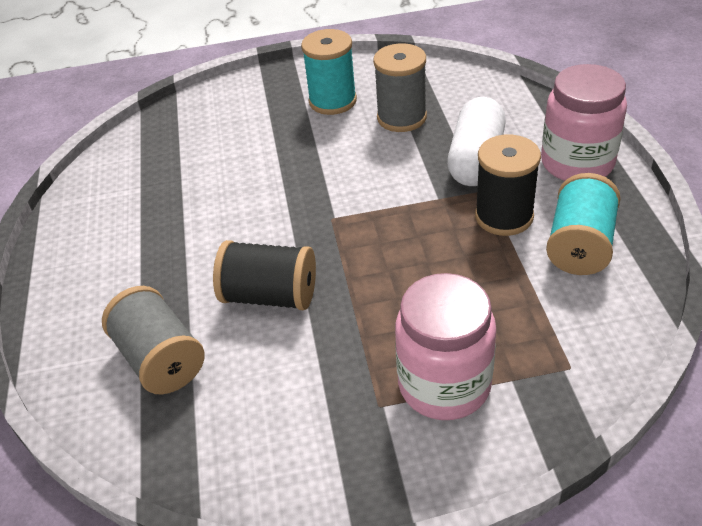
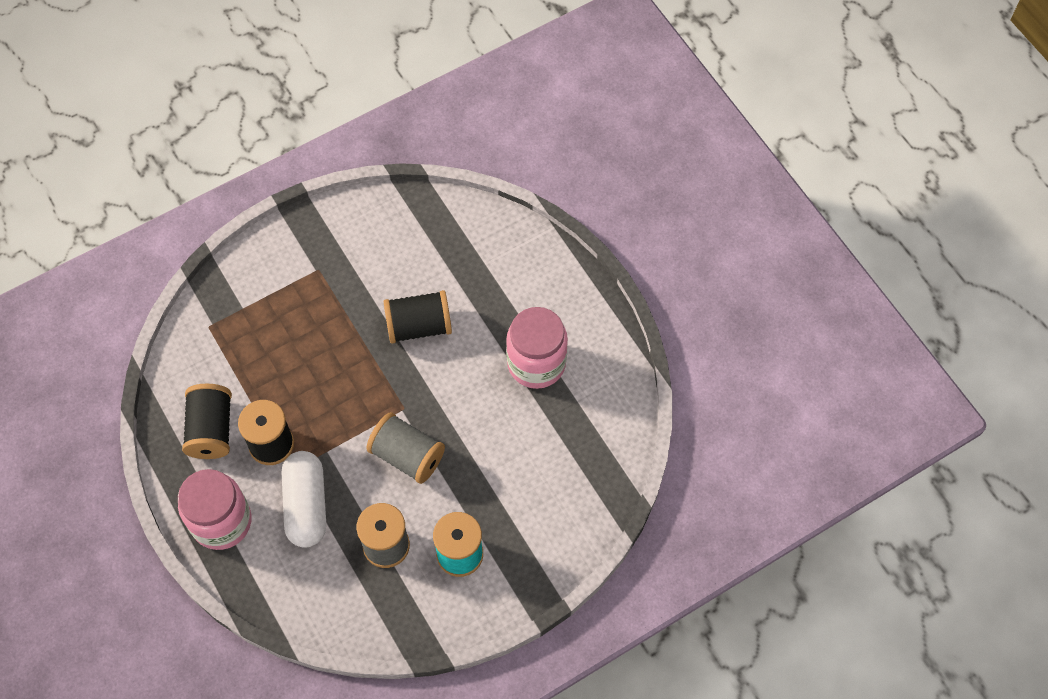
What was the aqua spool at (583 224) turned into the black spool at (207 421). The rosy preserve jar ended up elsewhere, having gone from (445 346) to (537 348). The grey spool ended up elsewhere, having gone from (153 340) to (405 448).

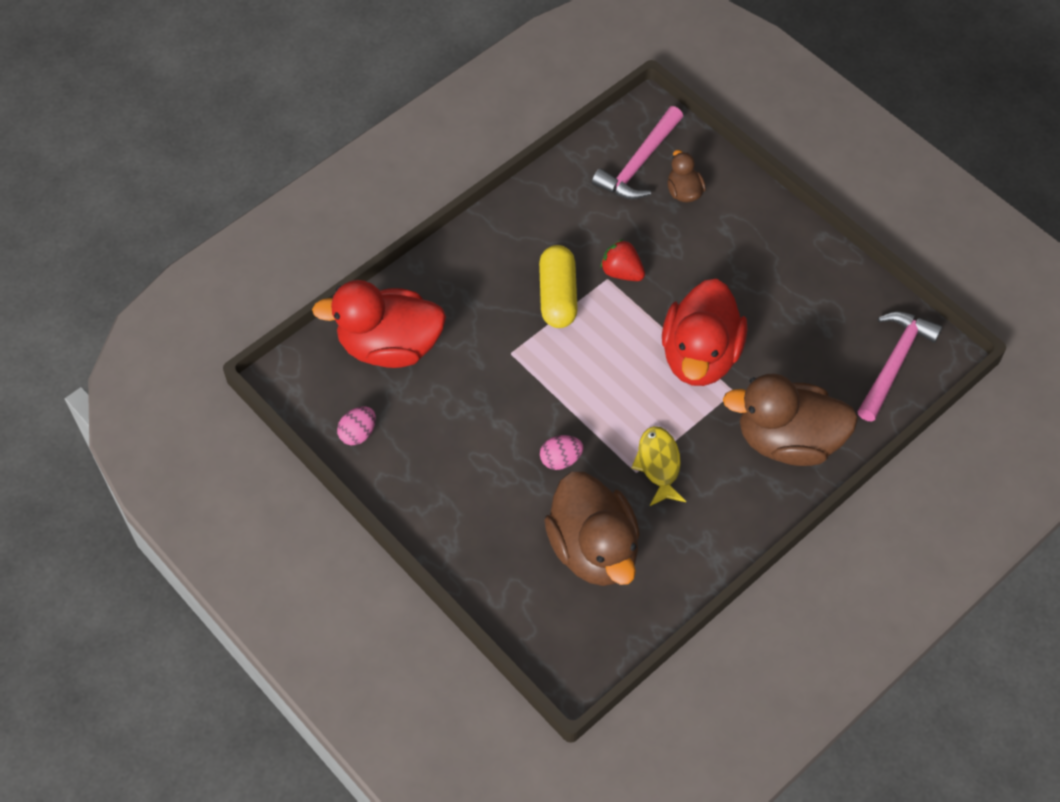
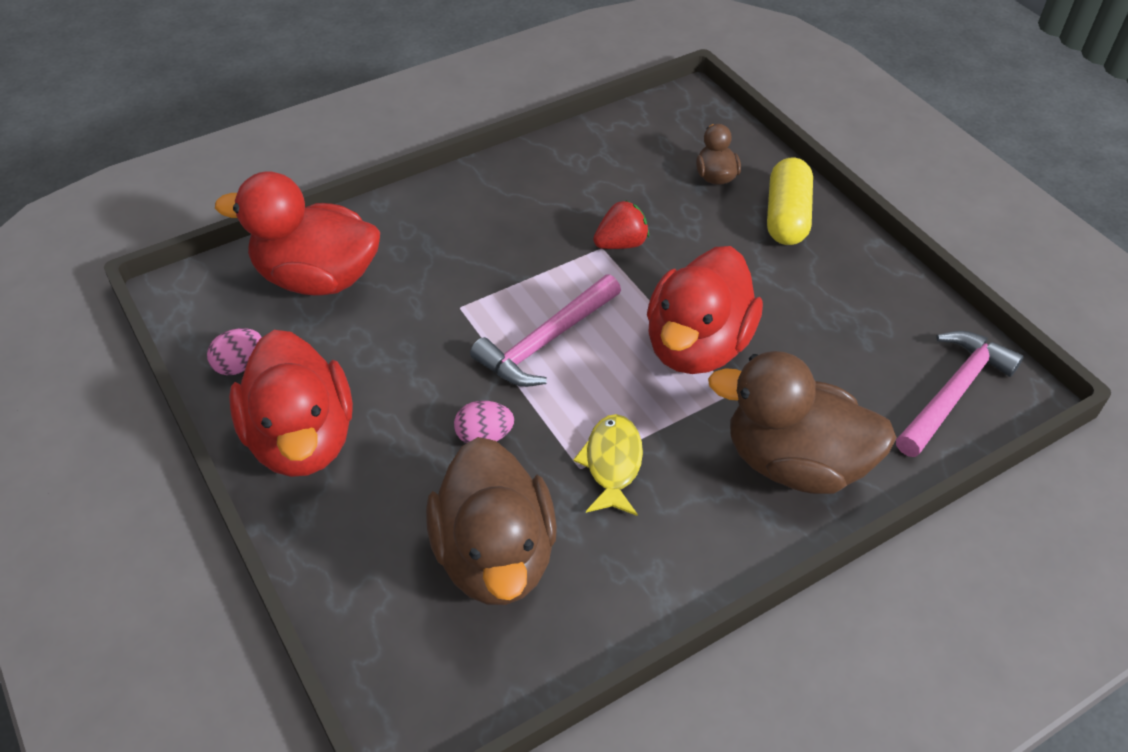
The rosy claw hammer ended up elsewhere, having gone from (637 153) to (545 330). The red strawberry at (623 260) ended up facing another way, 105 degrees clockwise from before. The bright yellow pill ended up elsewhere, having gone from (558 286) to (790 201). The second view gained the red rubber duck at (291 403).

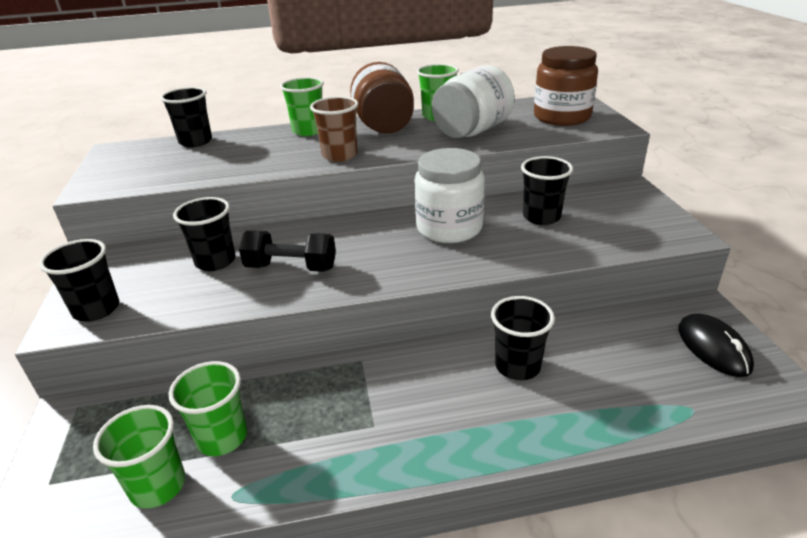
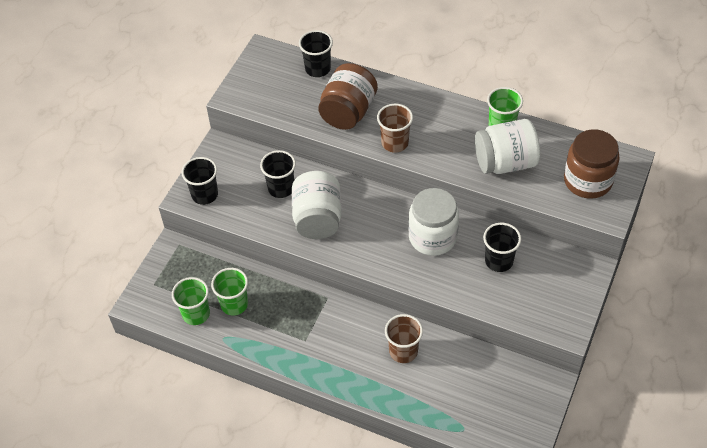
The brown preserve jar ended up elsewhere, having gone from (382 98) to (348 96). The second view lost the leaf-green beaker at (302 106). Where the black free weight stood at (287 251), the snow-white preserve jar came to stand at (316 205). What was the black beaker at (523 338) turned into the brown beaker at (404 338). The second view lost the black mouse at (716 345).

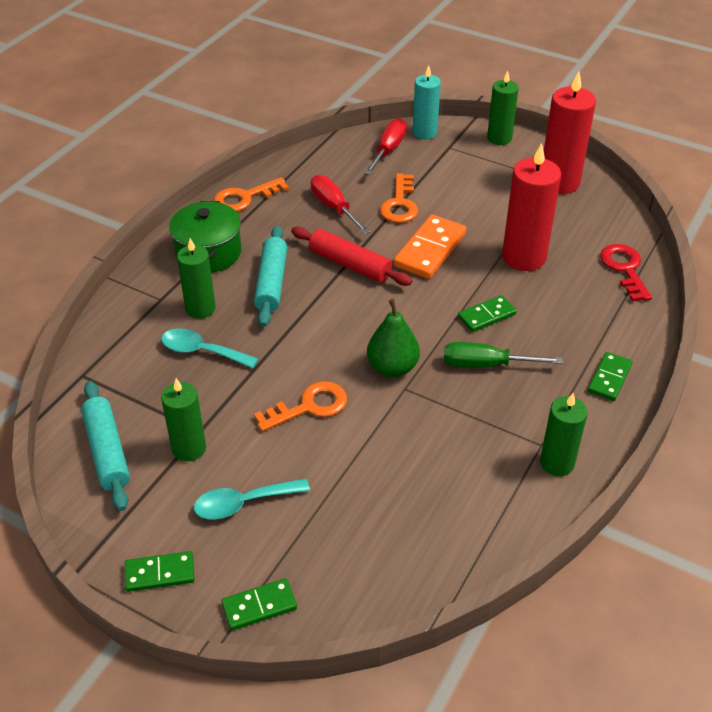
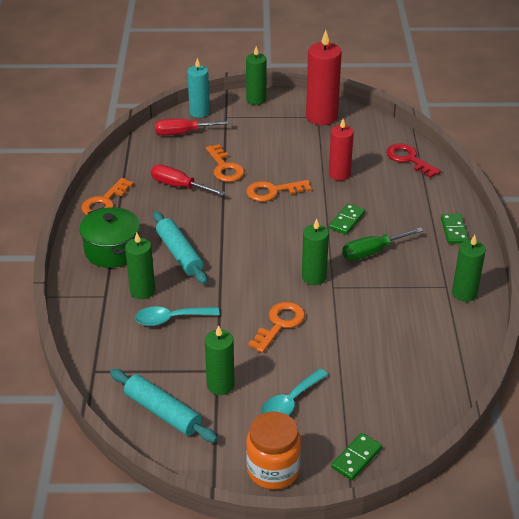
The red screwdriver at (385 146) ended up facing another way, 90 degrees counterclockwise from before. The size of the red candle at (531 207) changed by a factor of 0.64. Where the orange domino tile stood at (430 247), the orange latchkey came to stand at (278 191). The second view lost the red dough roller at (351 256). Where the leaf-green toy pear stood at (393 338), the leaf-green candle came to stand at (315 252). Where the leaf-green domino tile stood at (160 571), the orange preserve jar came to stand at (273 451).

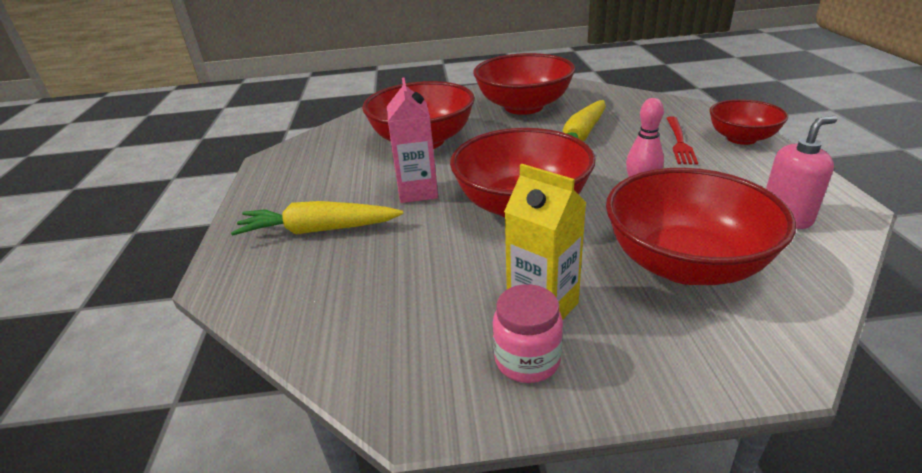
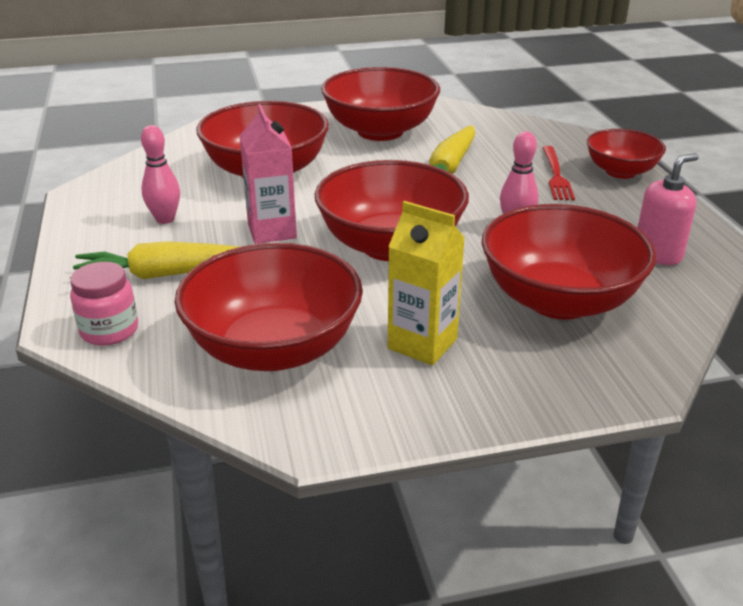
The rosy preserve jar ended up elsewhere, having gone from (528 333) to (104 304). The second view gained the rosy skittle at (160 174). The second view gained the red bowl at (269 307).

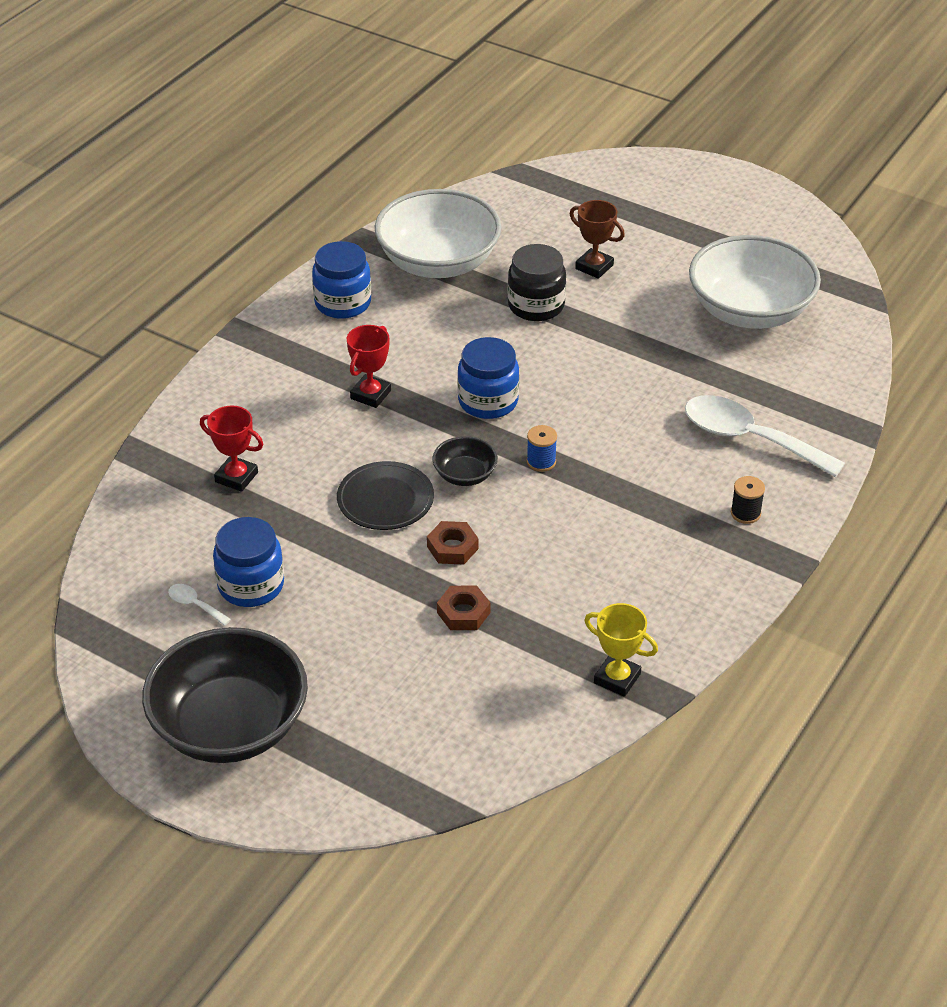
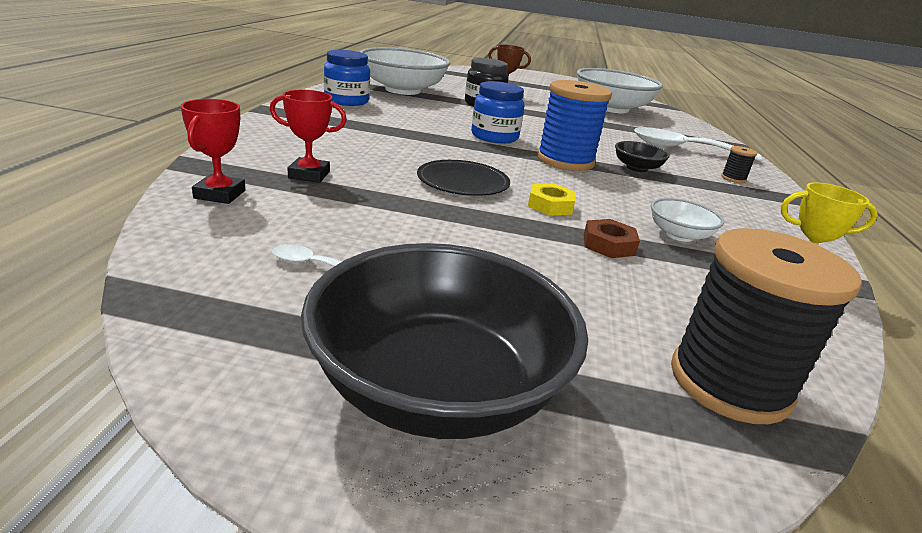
The red prize cup ended up elsewhere, having gone from (369 366) to (213 151). The size of the cobalt spool at (542 448) changed by a factor of 2.36. The black bowl ended up elsewhere, having gone from (465 461) to (642 156). The second view lost the cobalt preserve jar at (248 562). What was the brown hexagon nut at (453 543) turned into the bright yellow hexagon nut at (552 200). The second view gained the snow-white bowl at (687 220). The second view gained the black spool at (766 326).

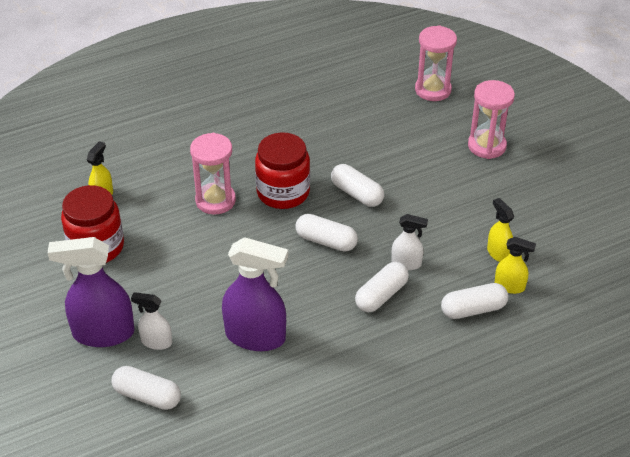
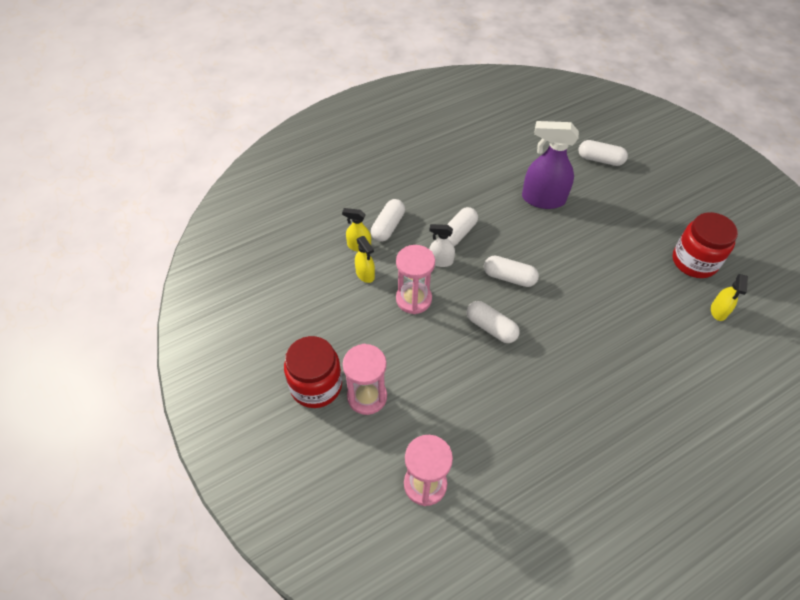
The red preserve jar ended up elsewhere, having gone from (282 170) to (313 372). The rosy hourglass ended up elsewhere, having gone from (213 174) to (415 279). The second view lost the violet sprayer at (91 292). The snow-white pill at (474 301) ended up facing another way, 45 degrees counterclockwise from before. The second view lost the snow-white sprayer at (151 321).

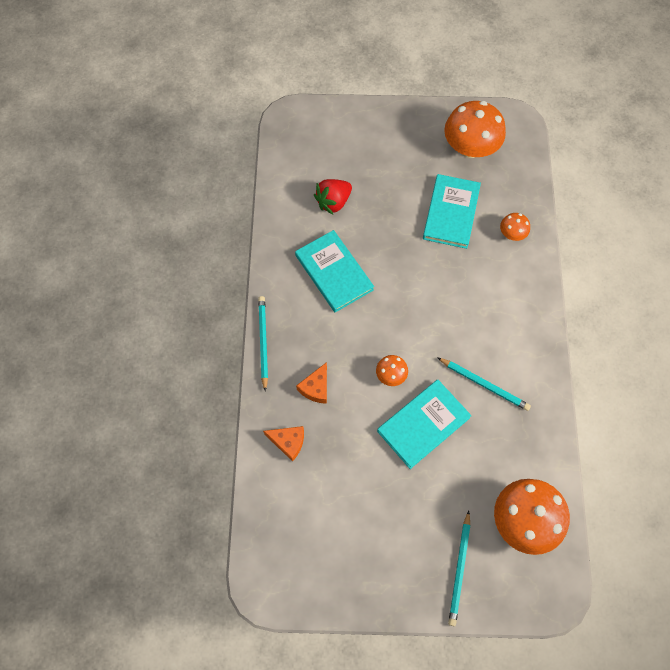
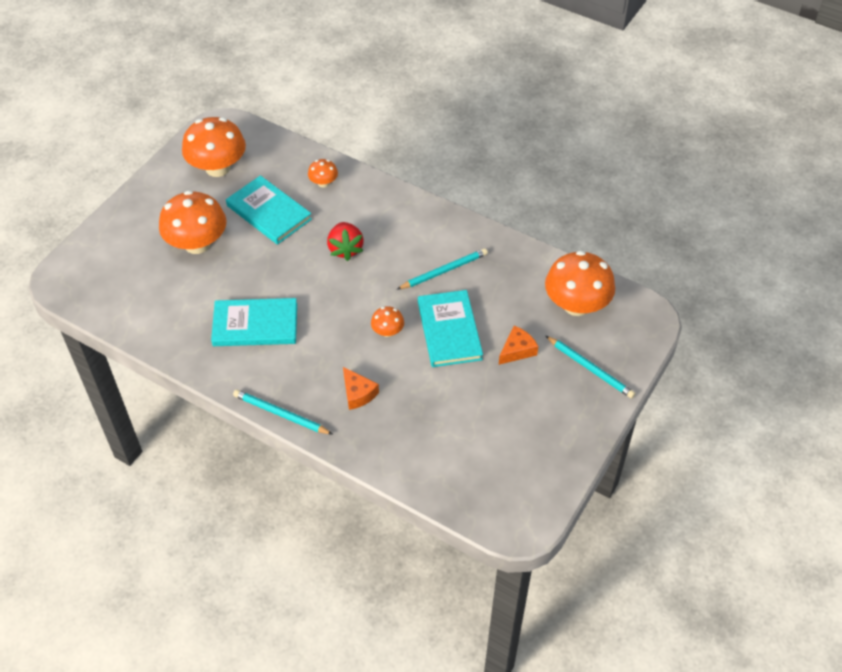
The red strawberry ended up elsewhere, having gone from (333 197) to (345 241). The orange cheese ended up elsewhere, having gone from (283 444) to (518 345). The second view gained the orange toadstool at (193 222).

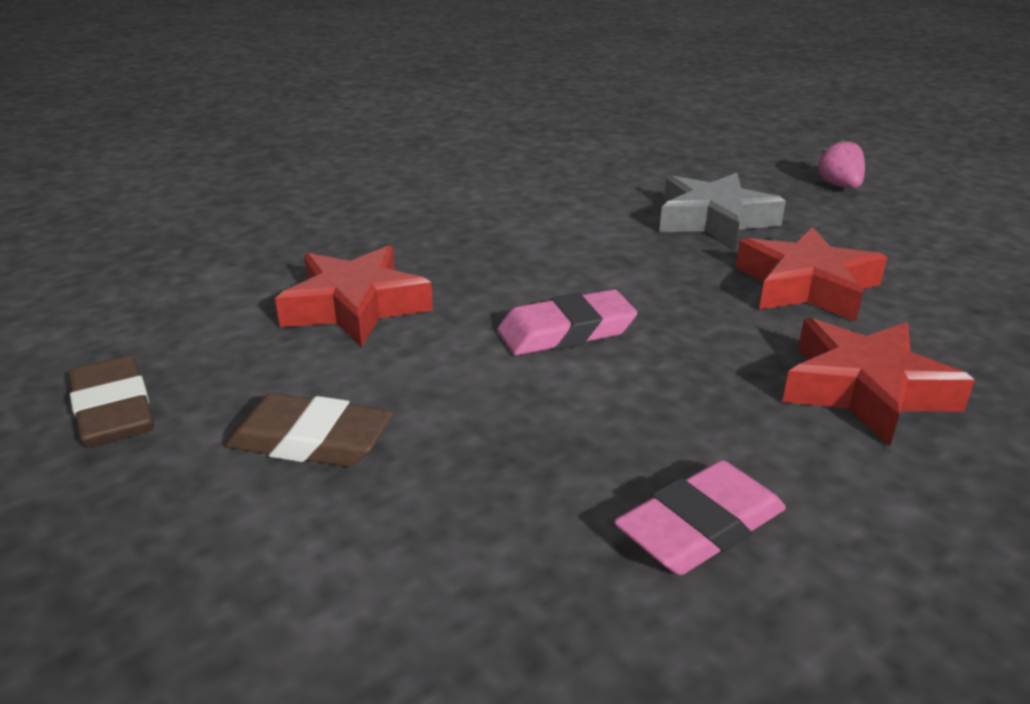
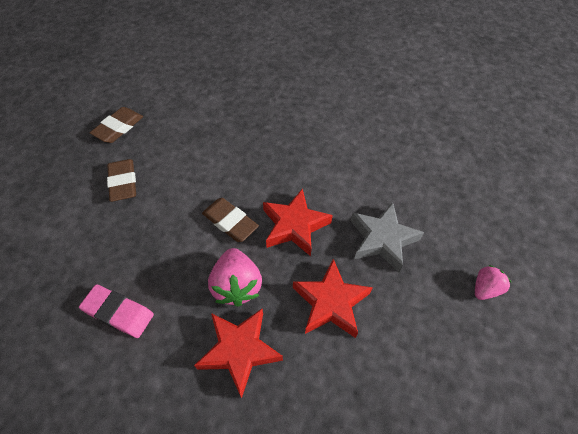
The red star shape ended up elsewhere, having gone from (354 296) to (298 222). What was the rosy gum eraser at (567 322) turned into the brown gum eraser at (230 220). The second view gained the rosy strawberry at (235 277).

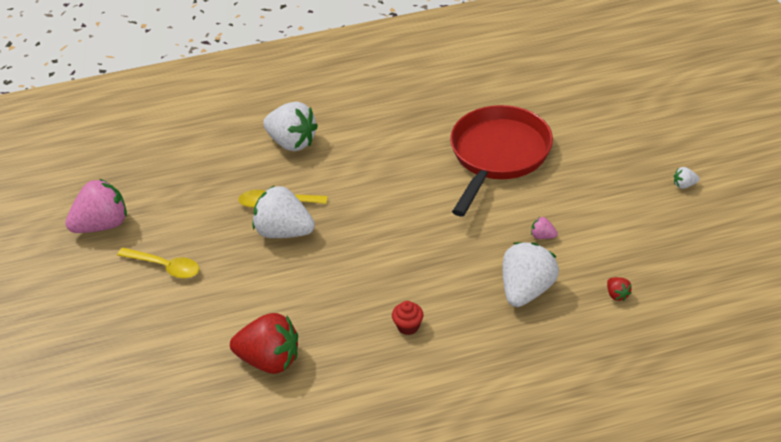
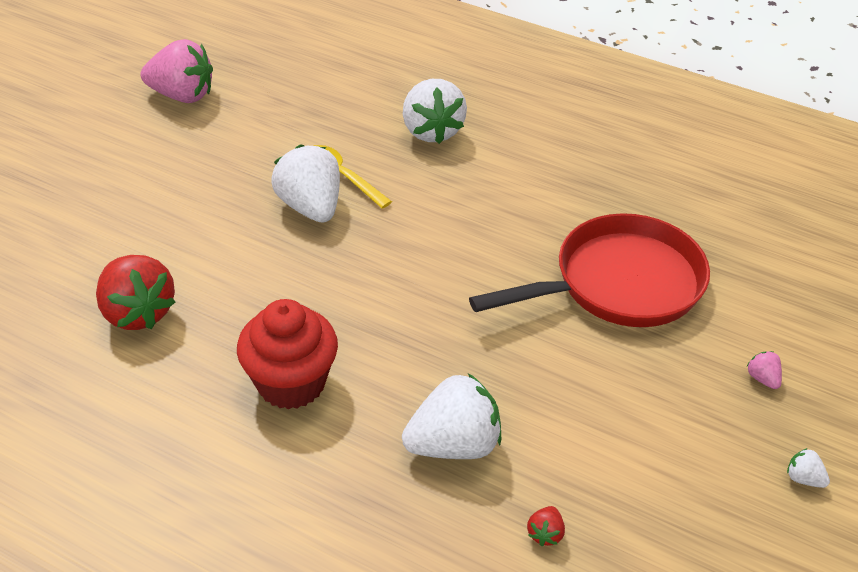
The rosy strawberry ended up elsewhere, having gone from (544 228) to (764 370). The second view lost the bright yellow tablespoon at (158 262). The size of the red cupcake at (407 318) changed by a factor of 2.24.

